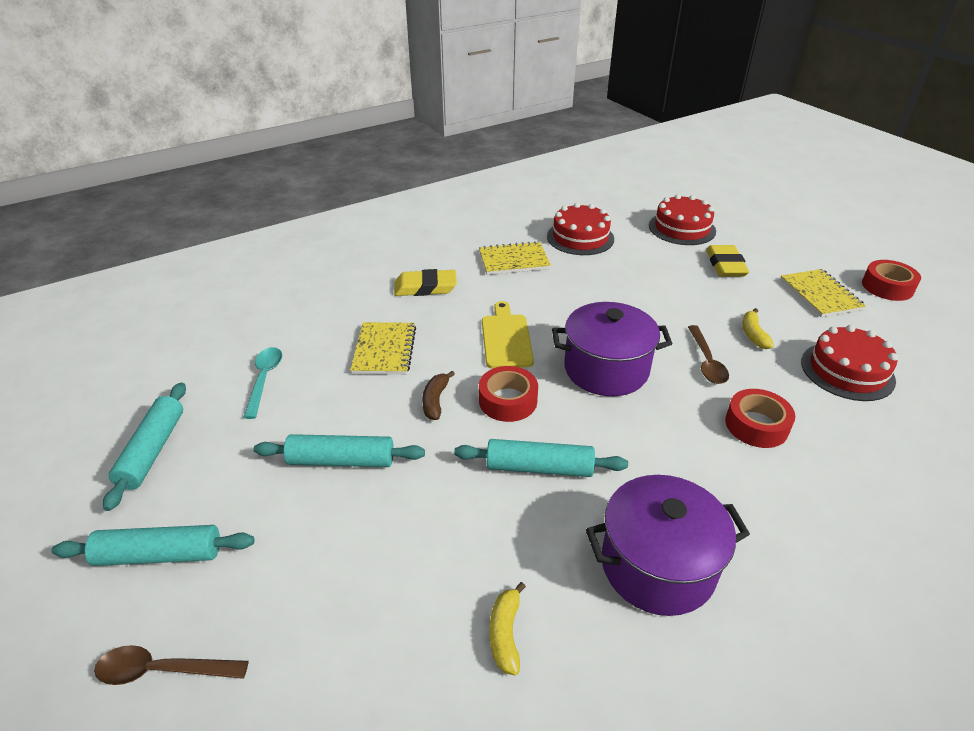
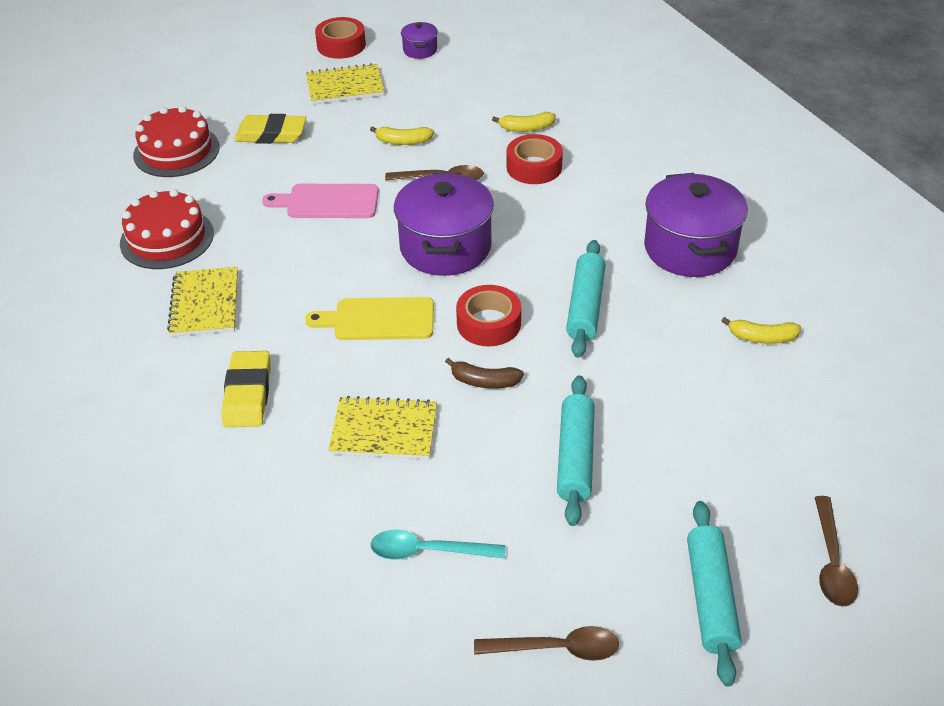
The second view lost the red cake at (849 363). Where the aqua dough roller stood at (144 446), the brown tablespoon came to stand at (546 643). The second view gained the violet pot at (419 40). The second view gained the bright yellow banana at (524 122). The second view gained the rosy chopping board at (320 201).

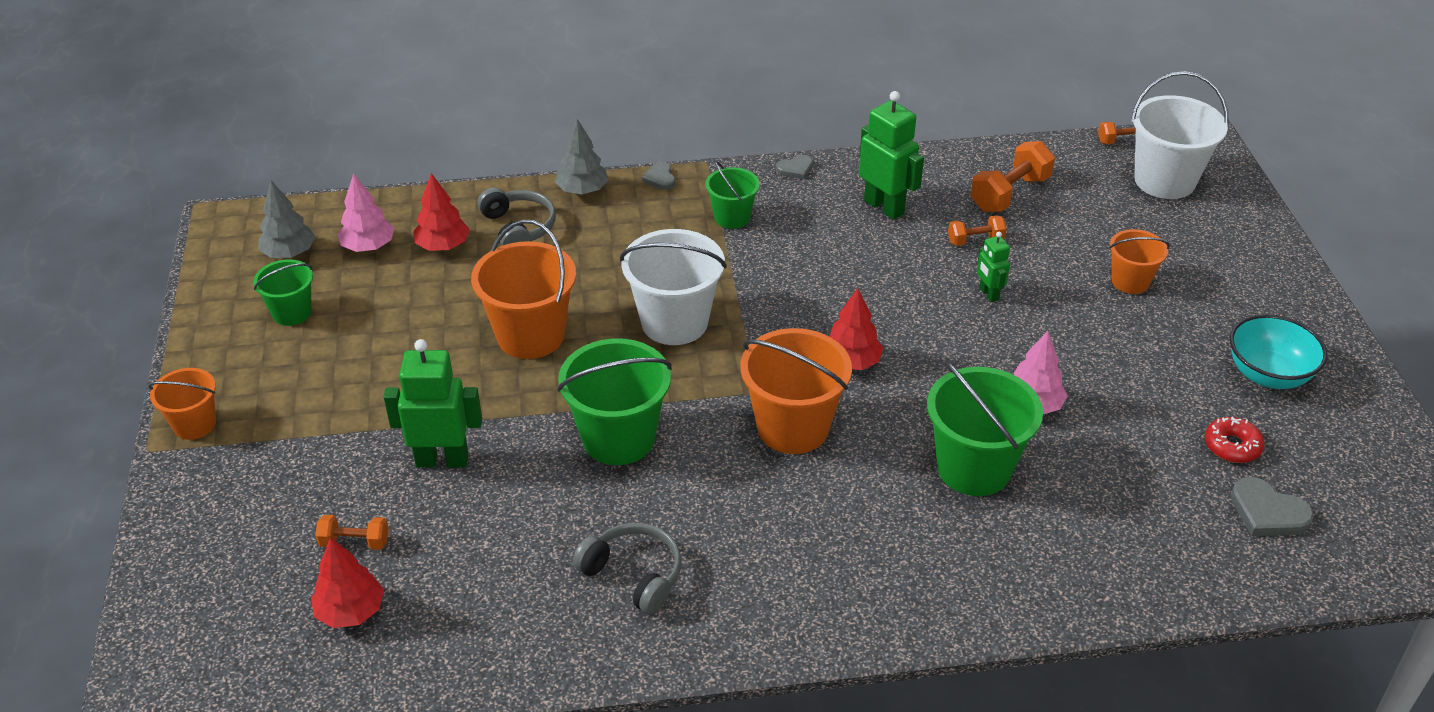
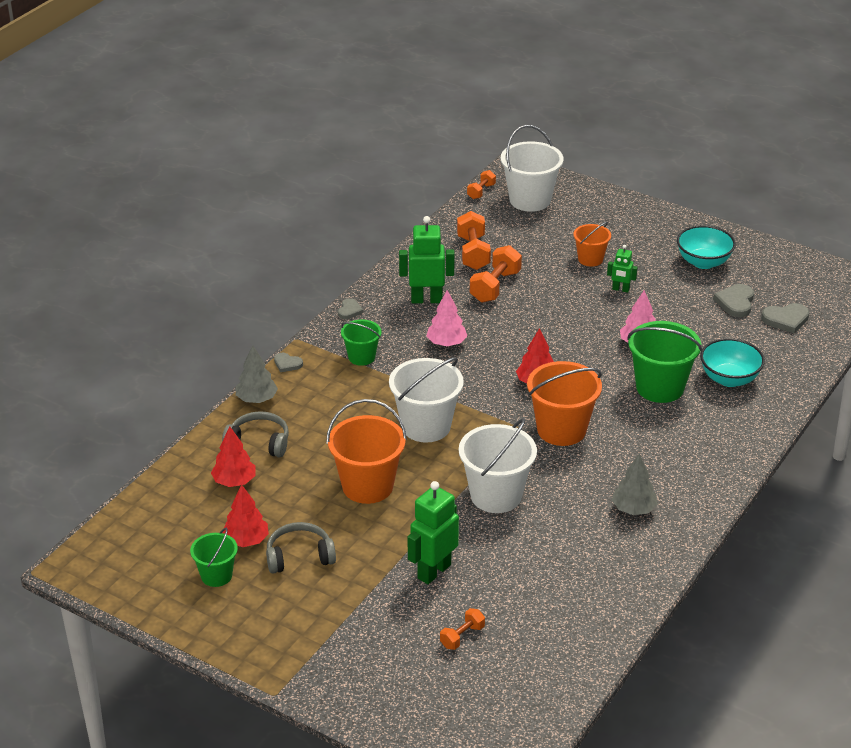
The rosy toy tree ended up elsewhere, having gone from (365 212) to (446 318). The grey toy tree ended up elsewhere, having gone from (286 219) to (635 484). The size of the orange free weight at (977 230) changed by a factor of 1.75. The leaf-green robot figure ended up elsewhere, having gone from (993 267) to (622 269). What was the leaf-green bucket at (614 401) turned into the snow-white bucket at (498 465). The second view lost the orange bucket at (182 404). Where the red donut stood at (1234 440), the grey love heart came to stand at (733 300). The grey headset ended up elsewhere, having gone from (627 569) to (301 548). The red toy tree ended up elsewhere, having gone from (347 582) to (245 515). The second view gained the aqua bowl at (732 362).

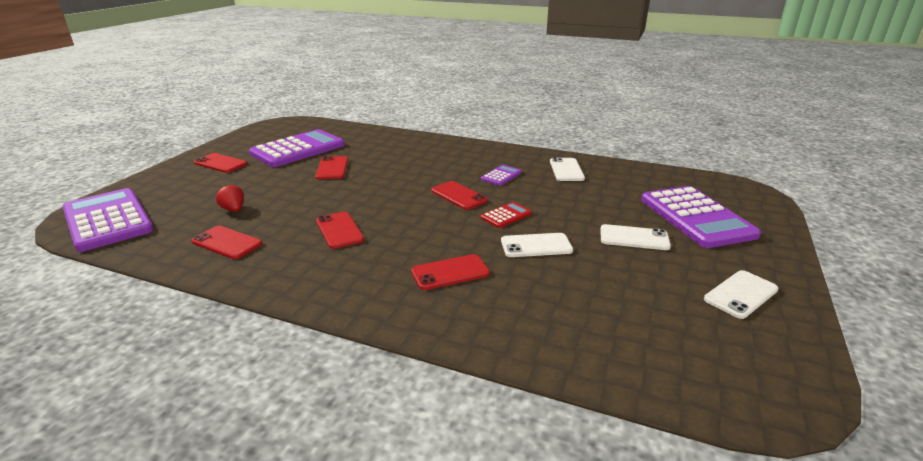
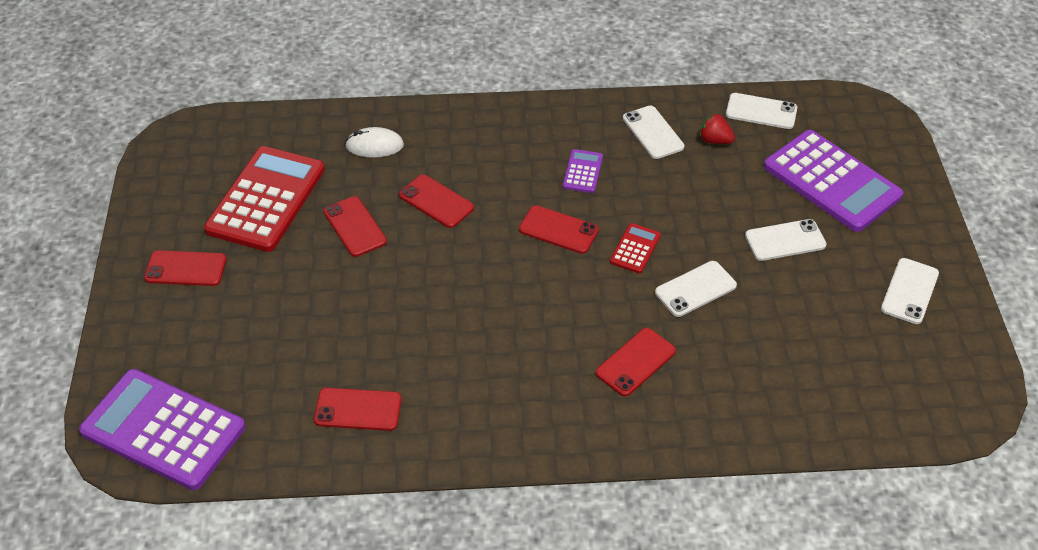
What was the violet adding machine at (297 148) turned into the red adding machine at (264 199). The red strawberry ended up elsewhere, having gone from (230 198) to (717 129). The red phone ended up elsewhere, having gone from (340 230) to (436 201). The second view gained the snow-white phone at (761 111). The second view gained the snow-white mouse at (374 142).

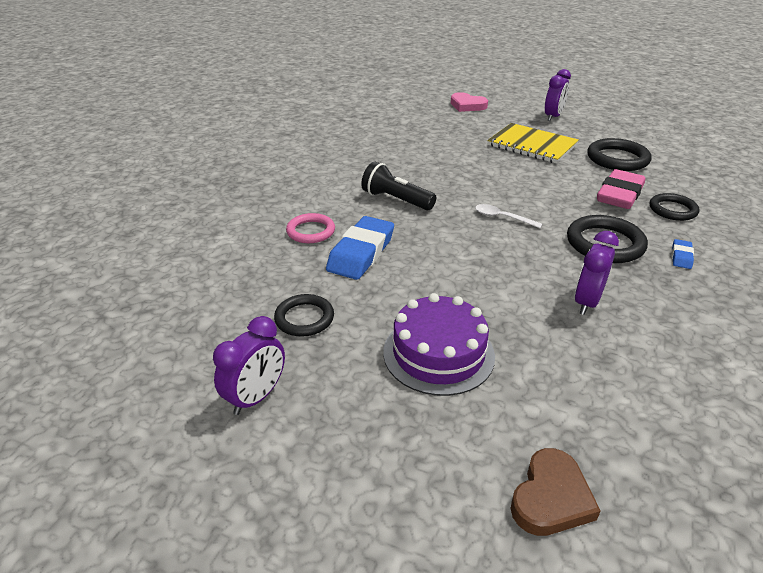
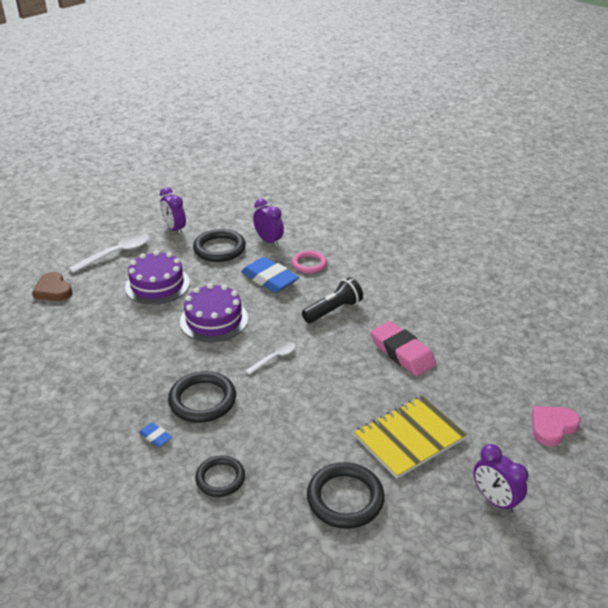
The rosy gum eraser ended up elsewhere, having gone from (621 189) to (403 348). The violet clock ended up elsewhere, having gone from (597 273) to (268 222). The size of the black torus at (304 315) changed by a factor of 1.52. The second view gained the snow-white tablespoon at (109 253). The second view gained the violet cake at (214 312).

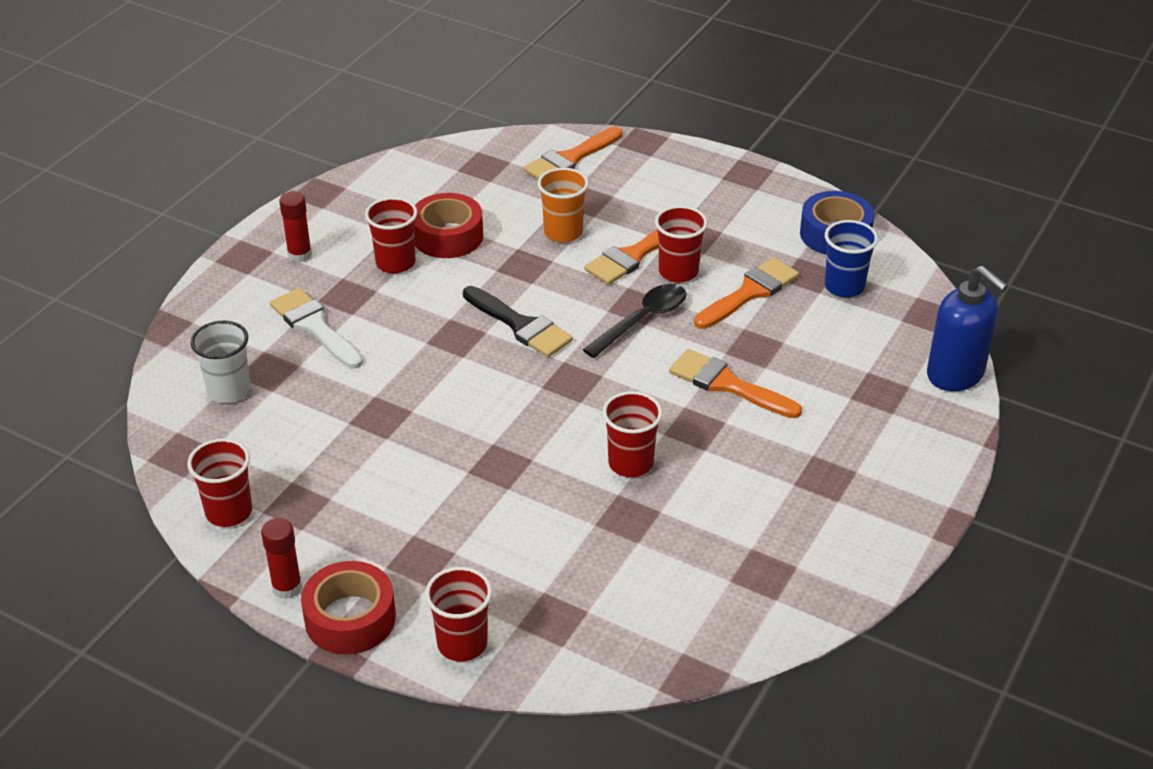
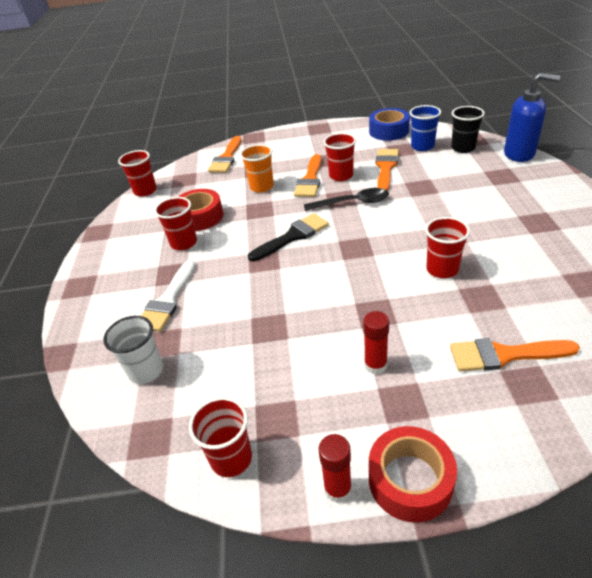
The red glue stick ended up elsewhere, having gone from (295 227) to (376 343). The black tablespoon at (635 321) ended up facing another way, 75 degrees clockwise from before. The black paintbrush at (518 321) ended up facing another way, 45 degrees counterclockwise from before. The snow-white paintbrush at (316 328) ended up facing another way, 90 degrees counterclockwise from before. The orange paintbrush ended up elsewhere, having gone from (735 383) to (515 354). The red beaker ended up elsewhere, having gone from (458 614) to (137 173). The second view gained the black beaker at (468 129).

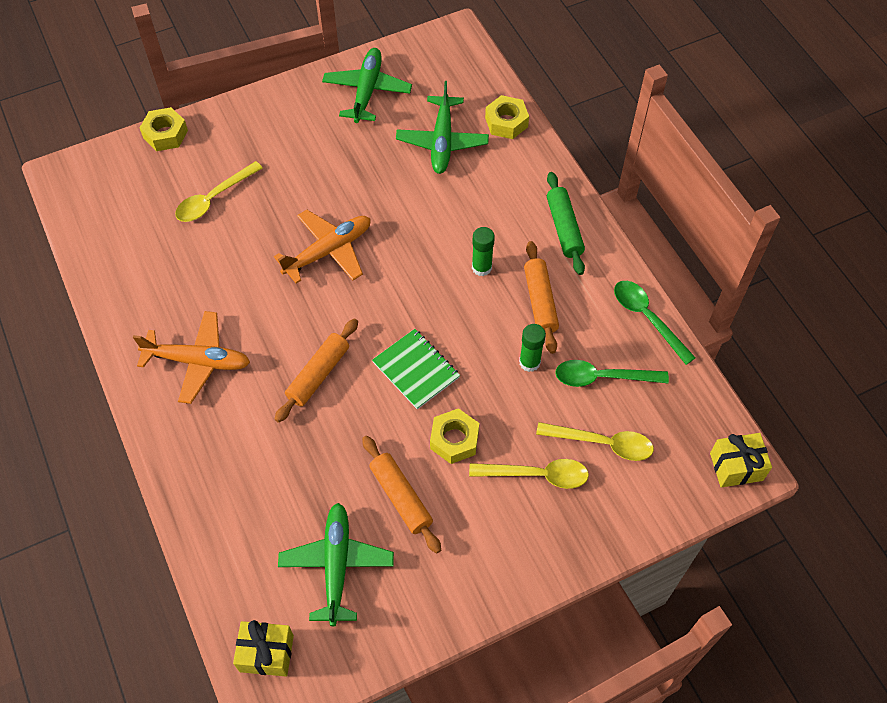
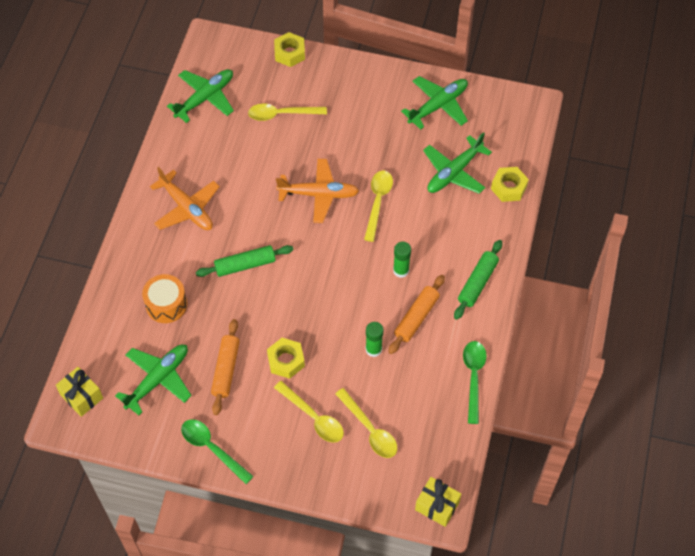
What was the orange dough roller at (316 371) turned into the leaf-green dough roller at (245 261). The second view lost the leaf-green notebook at (416 369). The leaf-green tablespoon ended up elsewhere, having gone from (612 373) to (217 451). The second view gained the leaf-green plane at (200 96). The second view gained the bright yellow tablespoon at (378 206). The second view gained the orange drum at (164 298).

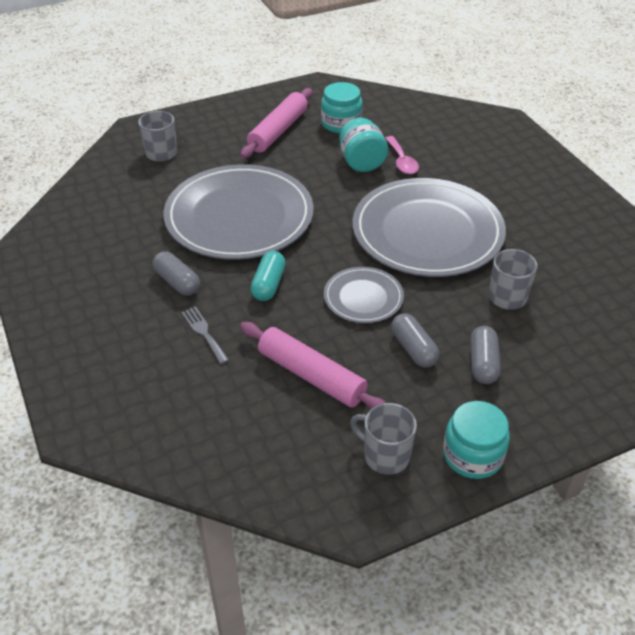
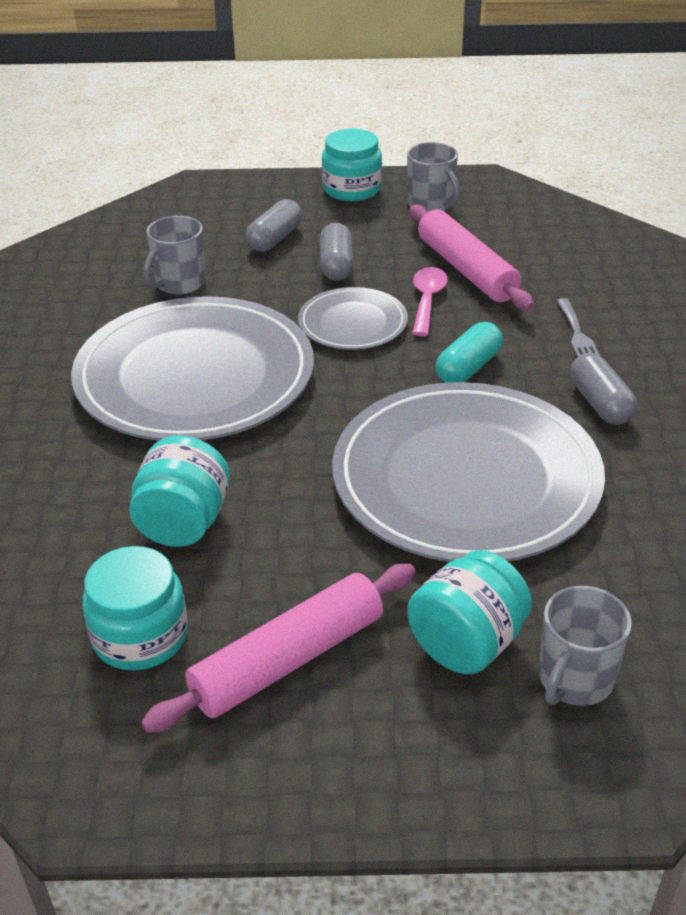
The rosy tablespoon ended up elsewhere, having gone from (402 155) to (430 301). The second view gained the aqua preserve jar at (469 612).

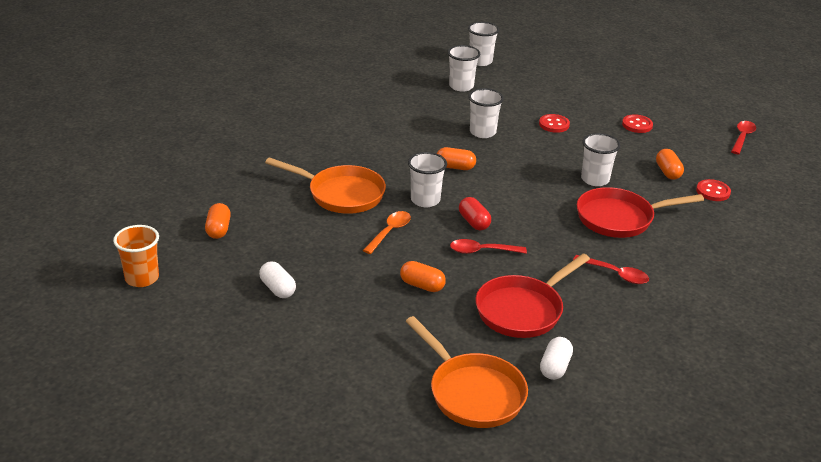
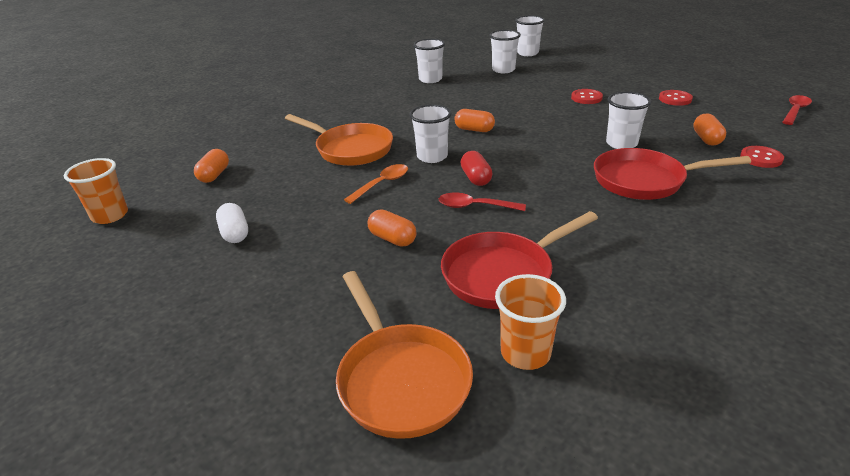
The snow-white beaker ended up elsewhere, having gone from (486 113) to (429 61). The second view lost the red tablespoon at (611 269). Where the snow-white pill stood at (556 358), the orange beaker came to stand at (530 322).

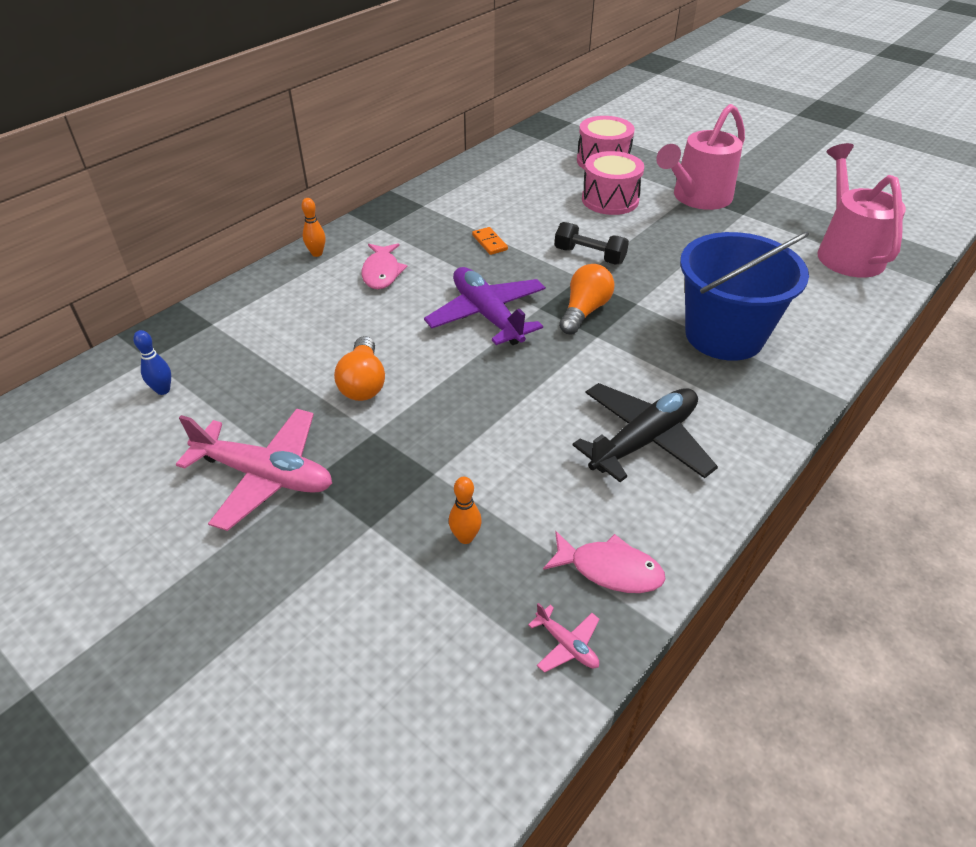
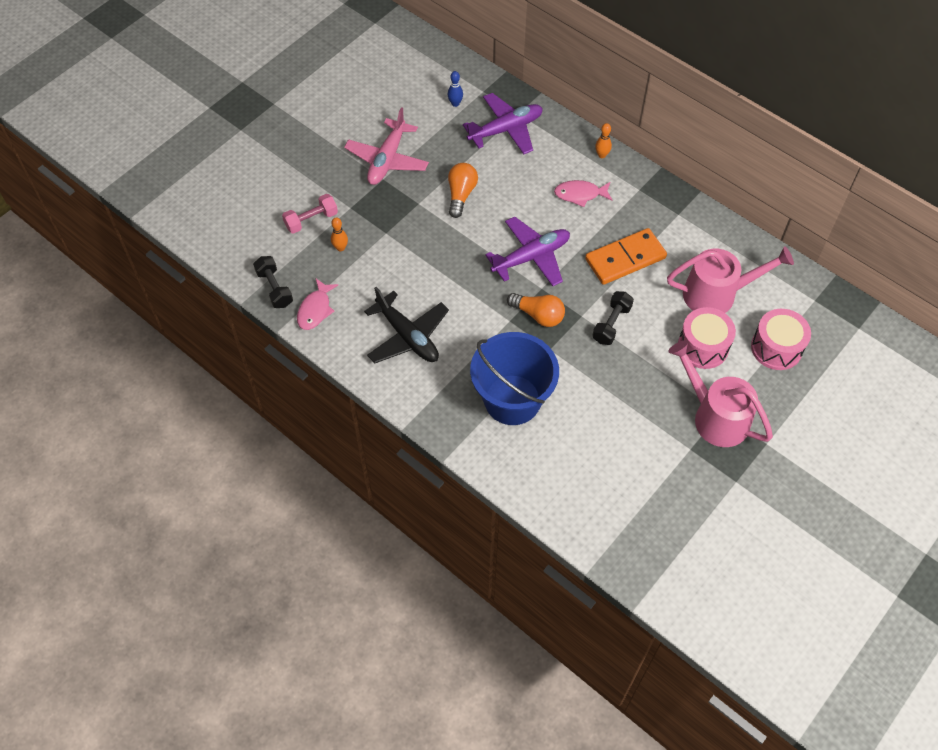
The rosy watering can ended up elsewhere, having gone from (861 210) to (730 279). The size of the orange domino tile at (490 241) changed by a factor of 2.30. The orange lightbulb at (359 368) ended up facing another way, 105 degrees clockwise from before. Where the rosy plane stood at (564 638), the black free weight came to stand at (273 282). The second view gained the violet plane at (503 123). The second view gained the rosy free weight at (310 214).

